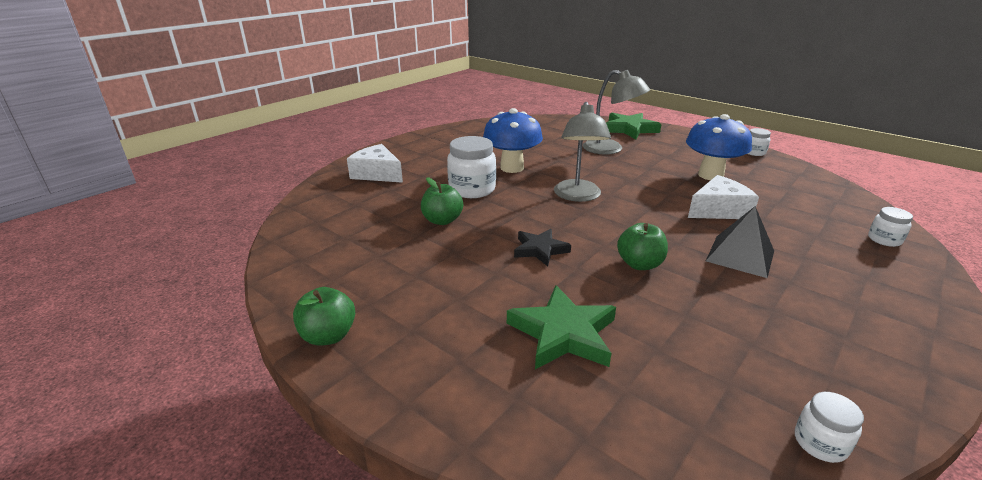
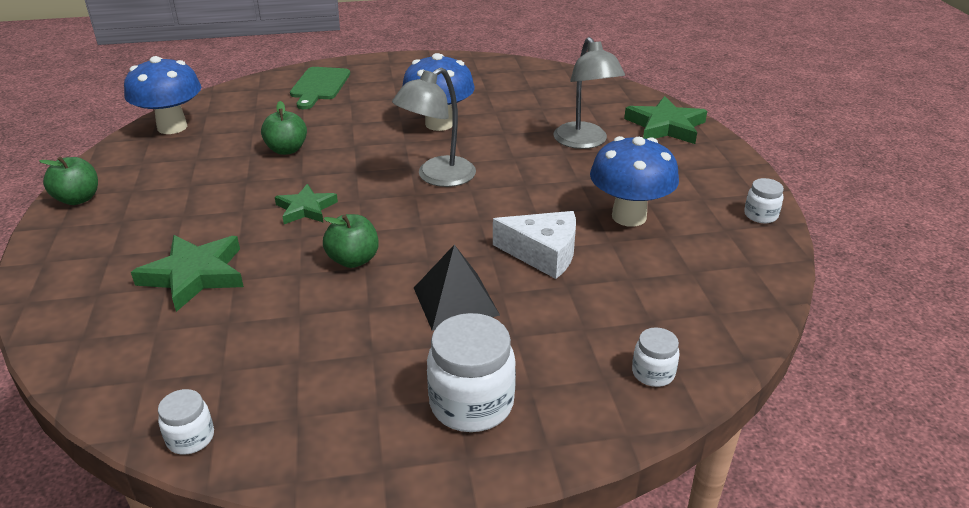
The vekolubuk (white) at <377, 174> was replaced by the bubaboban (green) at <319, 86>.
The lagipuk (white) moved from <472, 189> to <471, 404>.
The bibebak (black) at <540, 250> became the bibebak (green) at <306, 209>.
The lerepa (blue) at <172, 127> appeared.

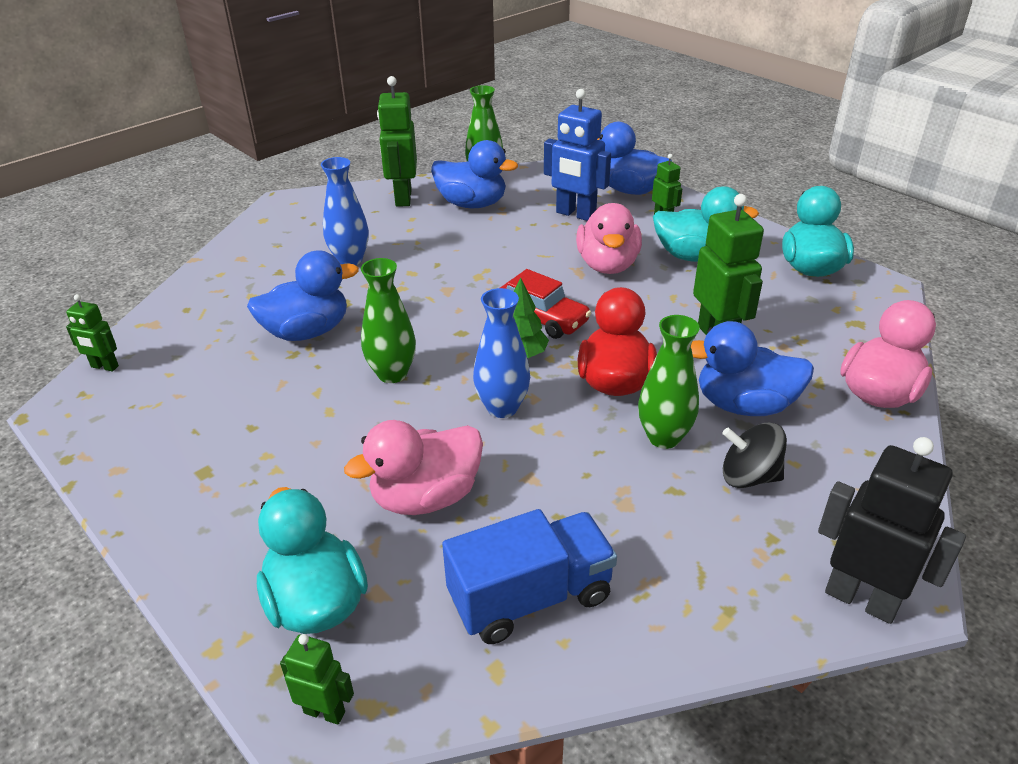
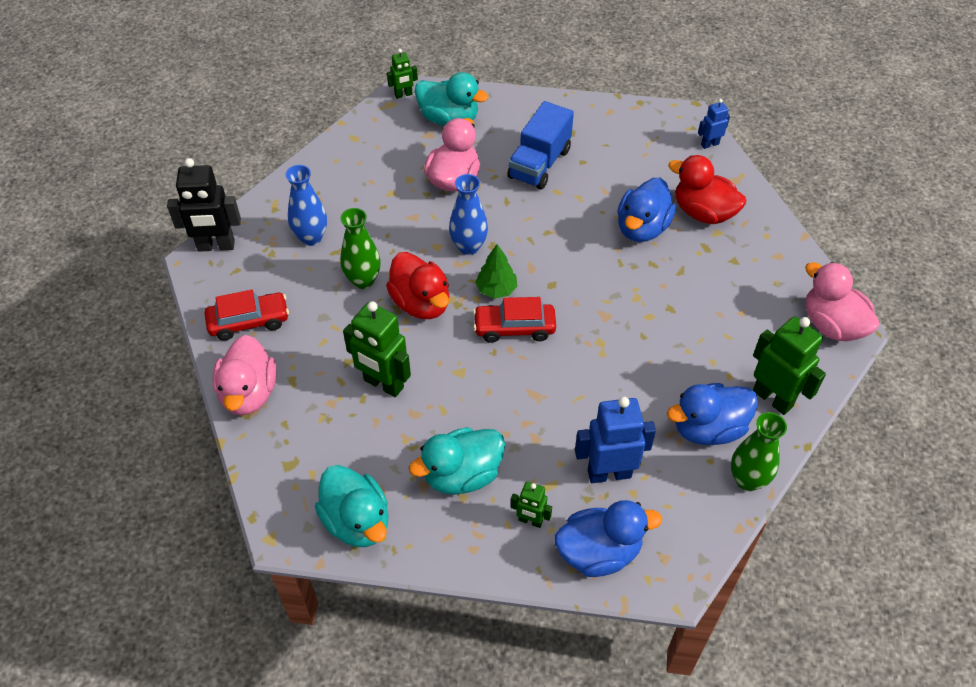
The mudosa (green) at <104, 367> became the mudosa (blue) at <709, 144>.
The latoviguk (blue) moved from <350, 260> to <311, 237>.
The latoviguk (green) at <392, 374> disappeared.
The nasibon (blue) moved from <530, 597> to <539, 164>.
The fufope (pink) moved from <607, 265> to <832, 325>.
The fufope (blue) at <744, 405> disappeared.
The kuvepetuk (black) at <749, 476> disappeared.
The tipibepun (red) at <249, 321> appeared.
The fufope (red) at <703, 212> appeared.

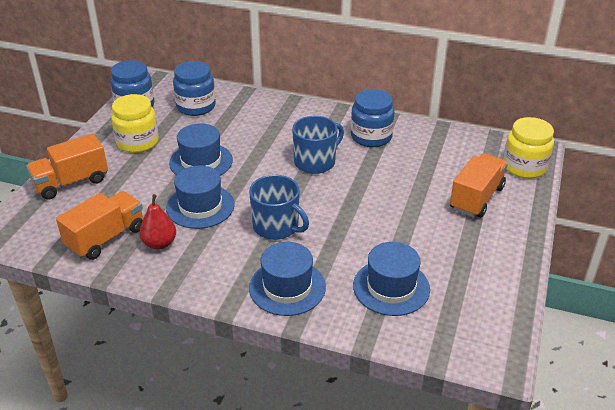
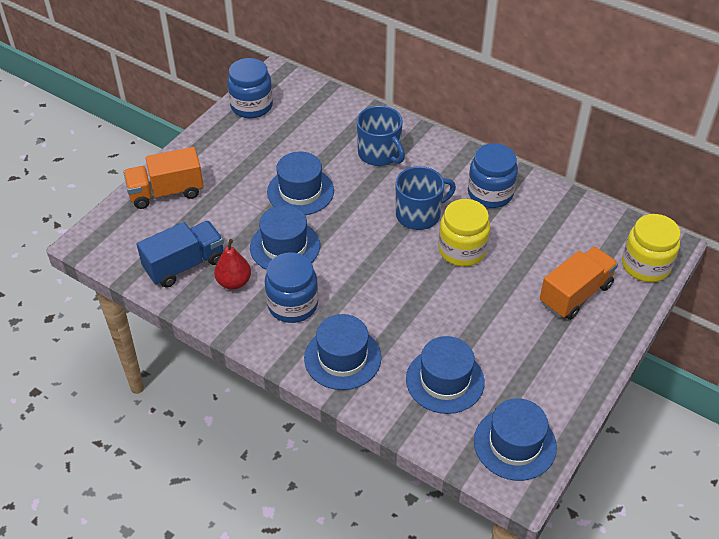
The nasibon (orange) at <106, 238> became the nasibon (blue) at <185, 265>.
The lagipuk (yellow) moved from <137, 142> to <462, 250>.
The lagipuk (blue) moved from <196, 106> to <292, 305>.
The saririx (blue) moved from <276, 226> to <379, 154>.
The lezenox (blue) at <515, 444> appeared.

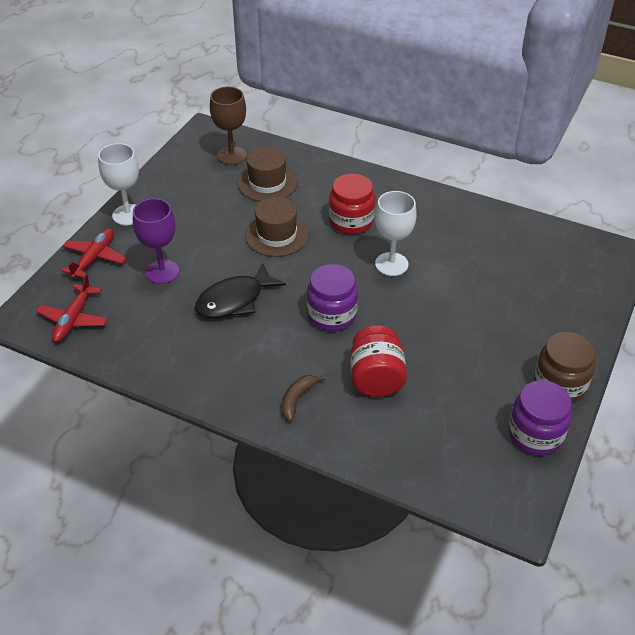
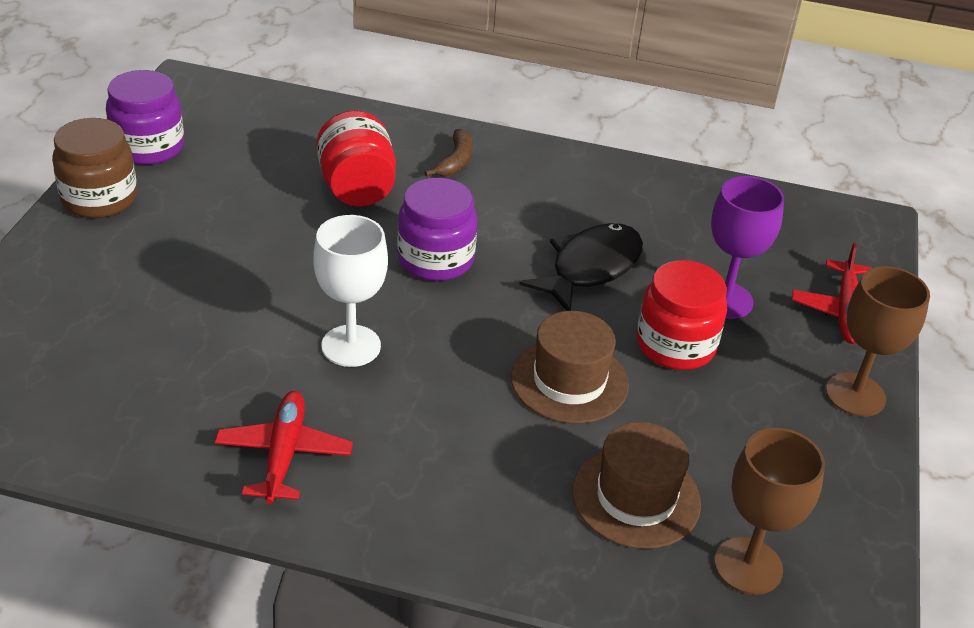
The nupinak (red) moved from <73, 319> to <284, 454>.
The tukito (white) at <128, 215> became the tukito (brown) at <855, 395>.
The lagipuk (red) moved from <351, 221> to <675, 345>.

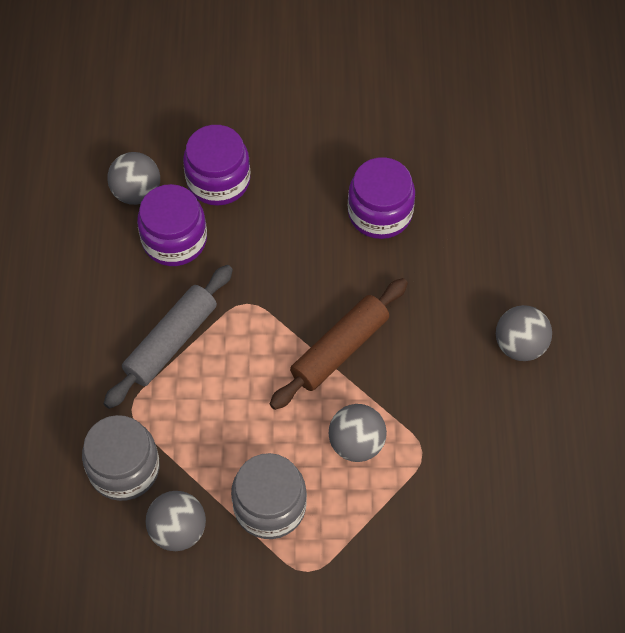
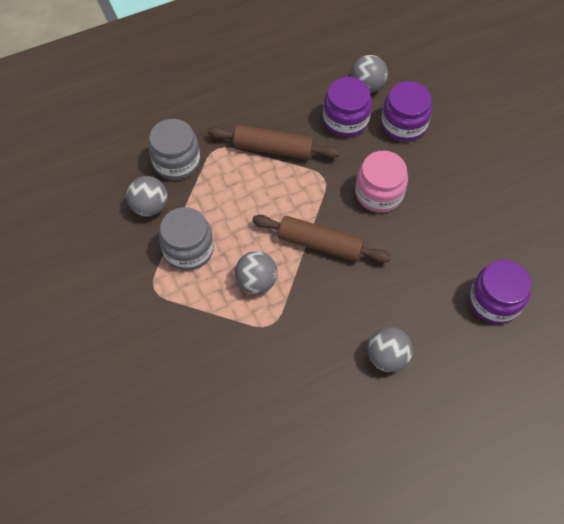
The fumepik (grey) at <171, 342> became the fumepik (brown) at <273, 149>.
The lagipuk (purple) moved from <380, 213> to <494, 301>.
The lagipuk (pink) at <379, 193> appeared.

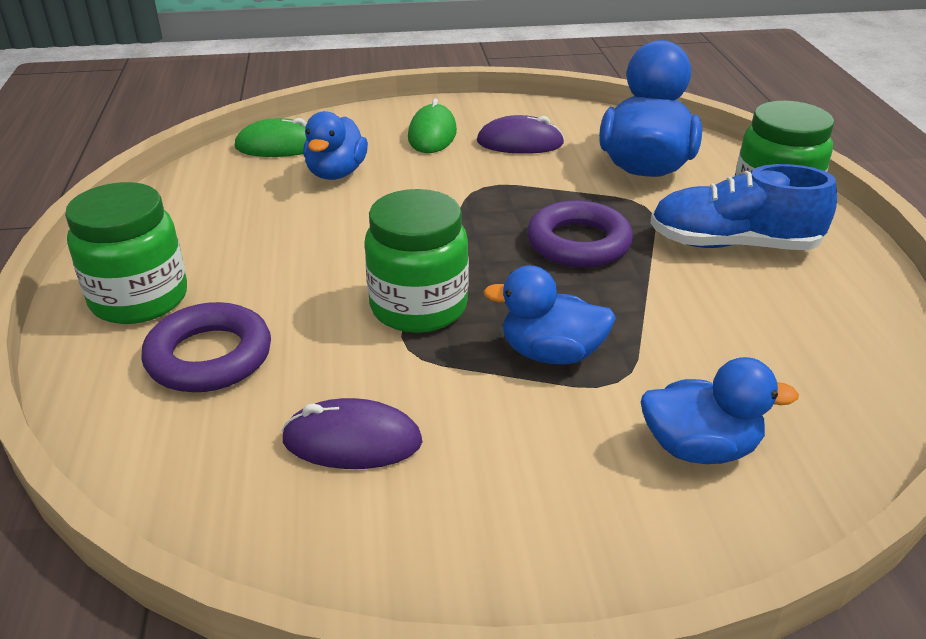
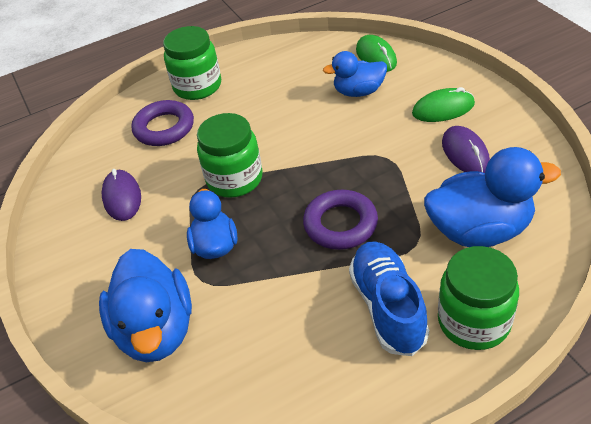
The fufope (blue) at <700, 448> changed to 1.62 times the size.

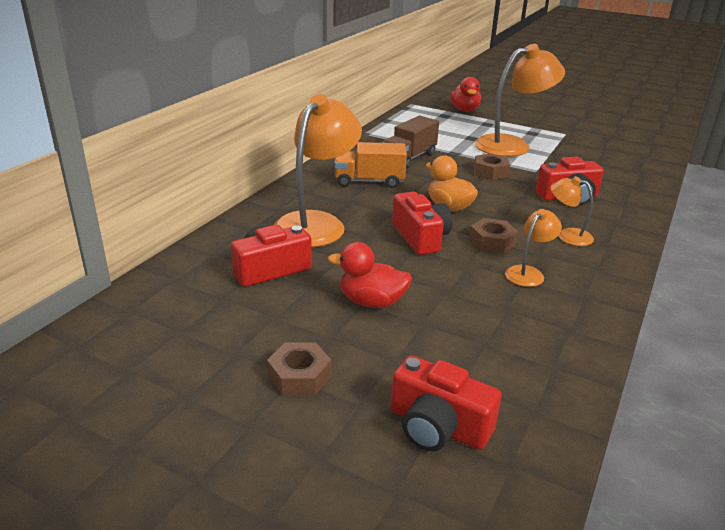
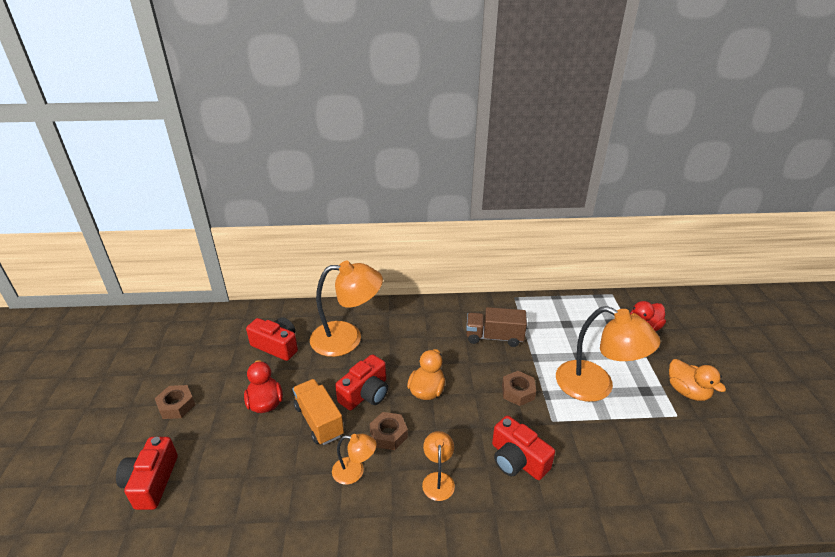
The nasibon (orange) moved from <369, 181> to <319, 421>.
The fufope (orange) at <687, 391> appeared.

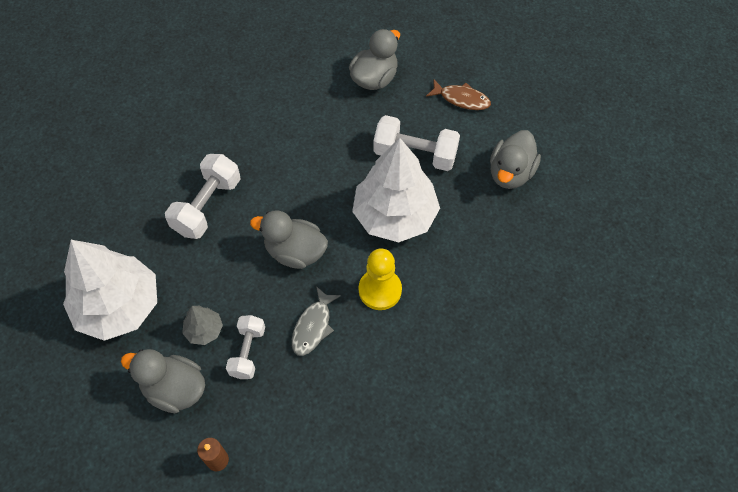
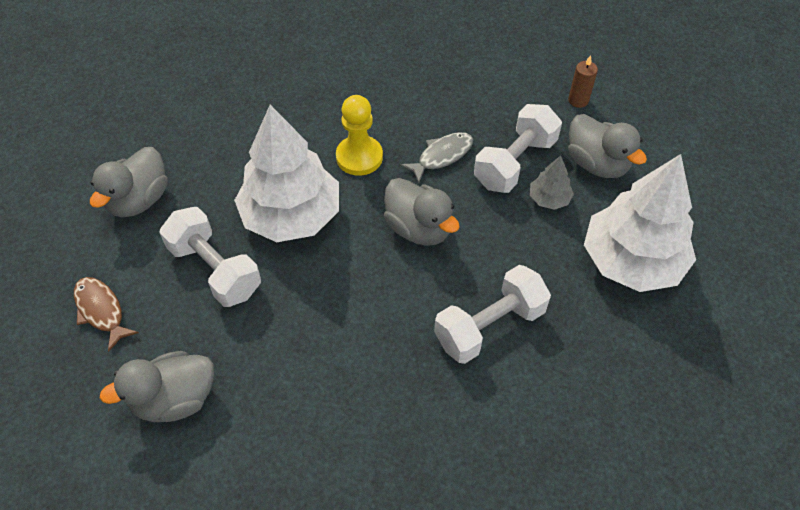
The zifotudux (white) at <248, 352> changed to 1.56 times the size.
The fufope (grey) at <510, 173> turned 150 degrees clockwise.

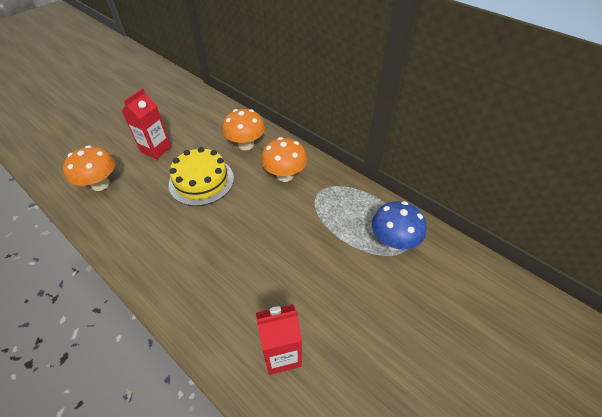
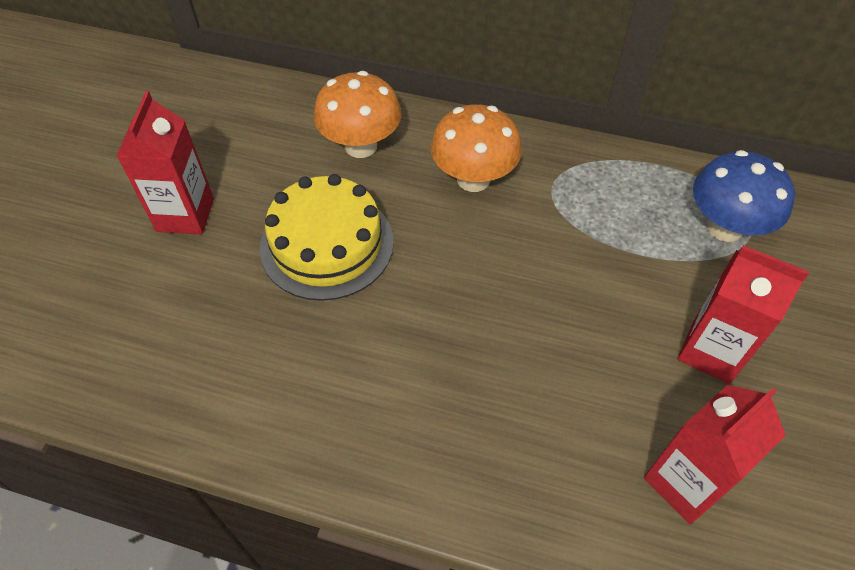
The lerepa (orange) at <100, 184> disappeared.
The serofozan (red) at <711, 351> appeared.

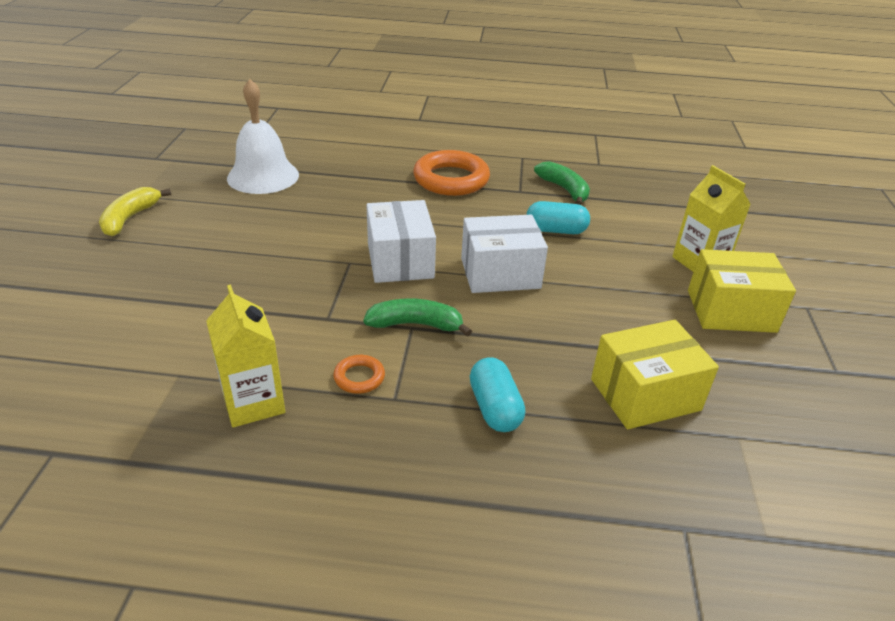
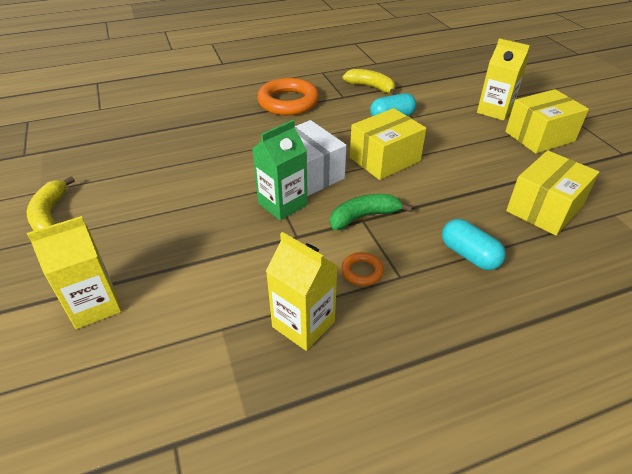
The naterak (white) at <263, 176> disappeared.
The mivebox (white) at <500, 273> became the mivebox (yellow) at <384, 159>.
The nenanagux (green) at <564, 189> became the nenanagux (yellow) at <371, 87>.
The serofozan (yellow) at <94, 305> appeared.
The serofozan (green) at <282, 204> appeared.

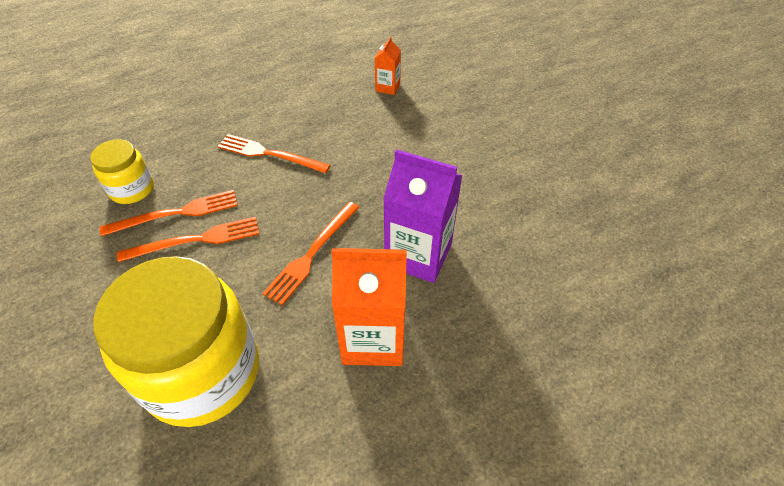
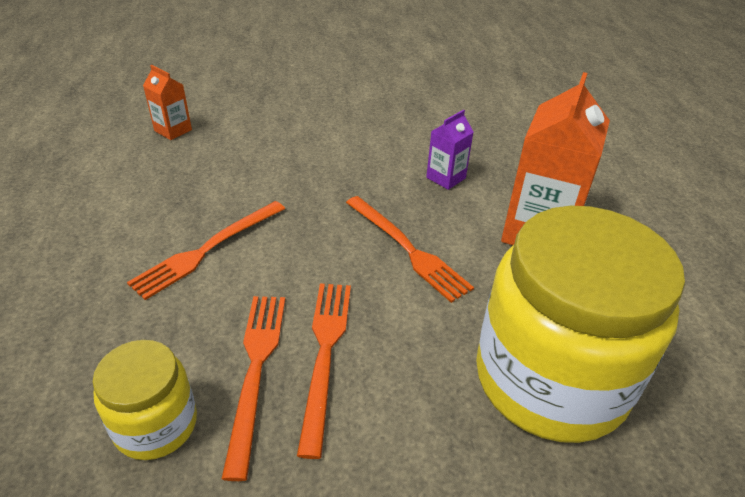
The serofozan (purple) at <418, 255> changed to 0.50 times the size.

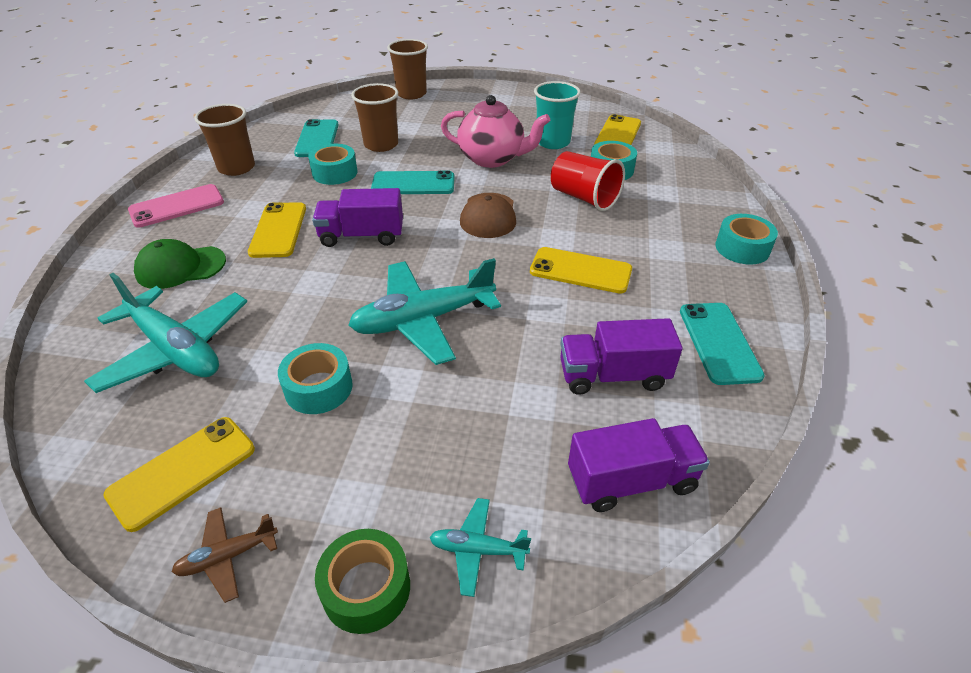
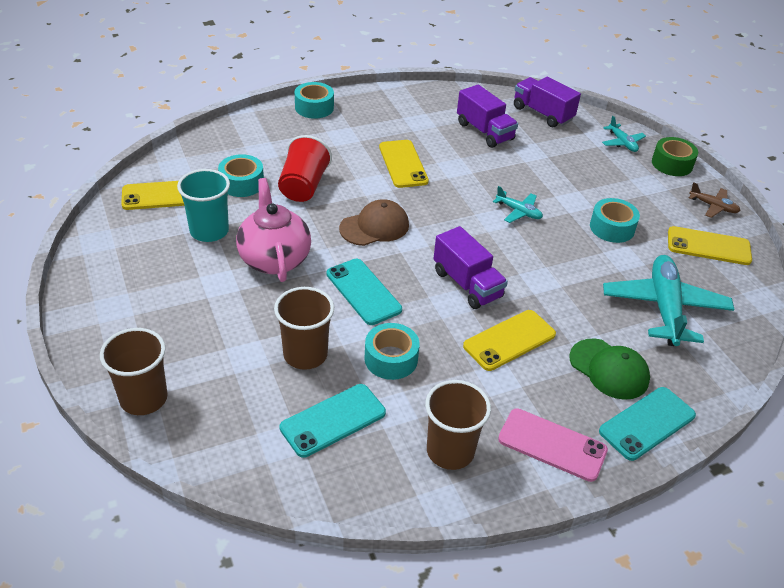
The nupinak (turquoise) at <423, 320> changed to 0.48 times the size.
The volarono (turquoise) moved from <718, 342> to <647, 423>.

